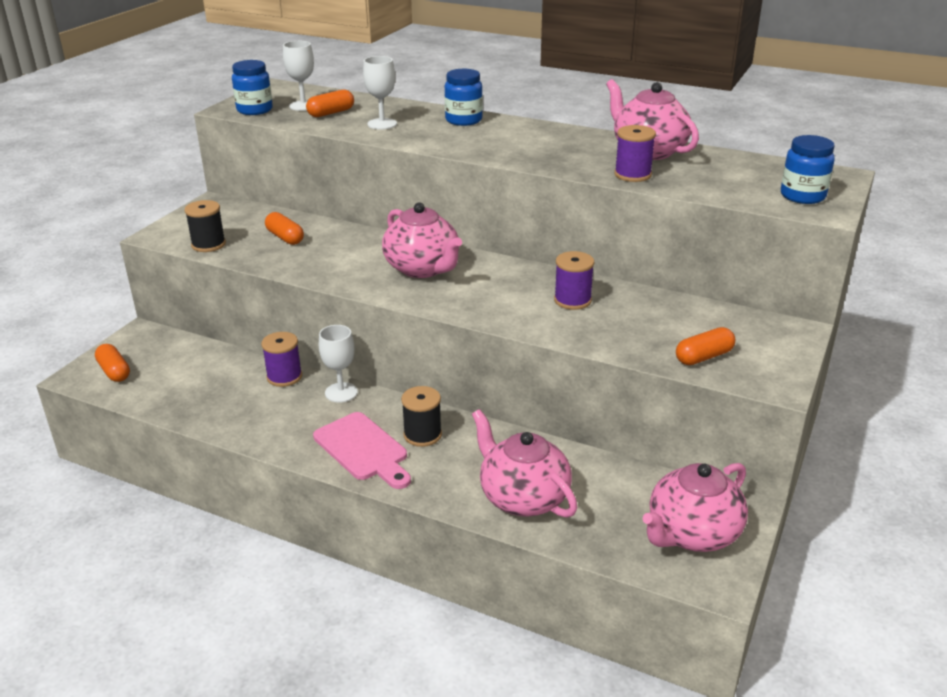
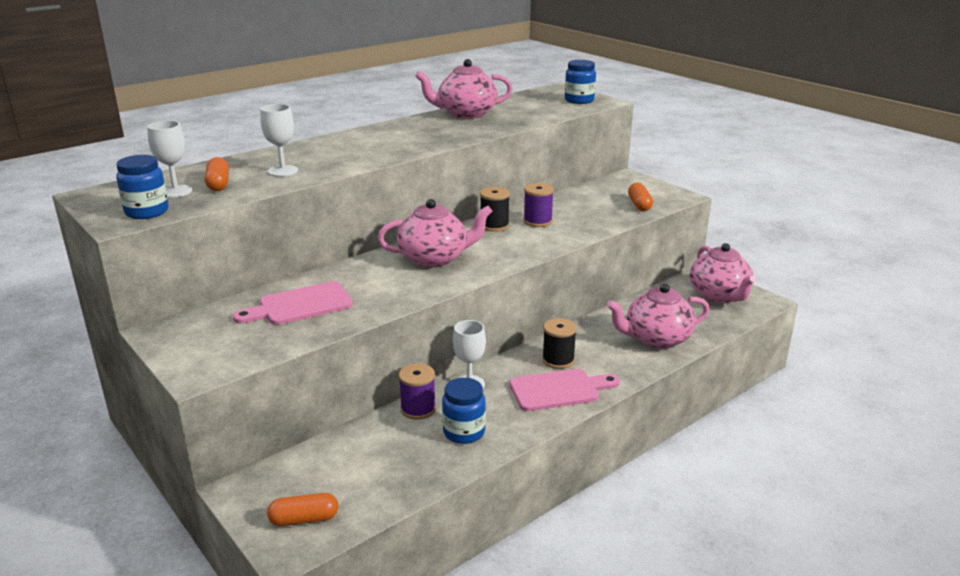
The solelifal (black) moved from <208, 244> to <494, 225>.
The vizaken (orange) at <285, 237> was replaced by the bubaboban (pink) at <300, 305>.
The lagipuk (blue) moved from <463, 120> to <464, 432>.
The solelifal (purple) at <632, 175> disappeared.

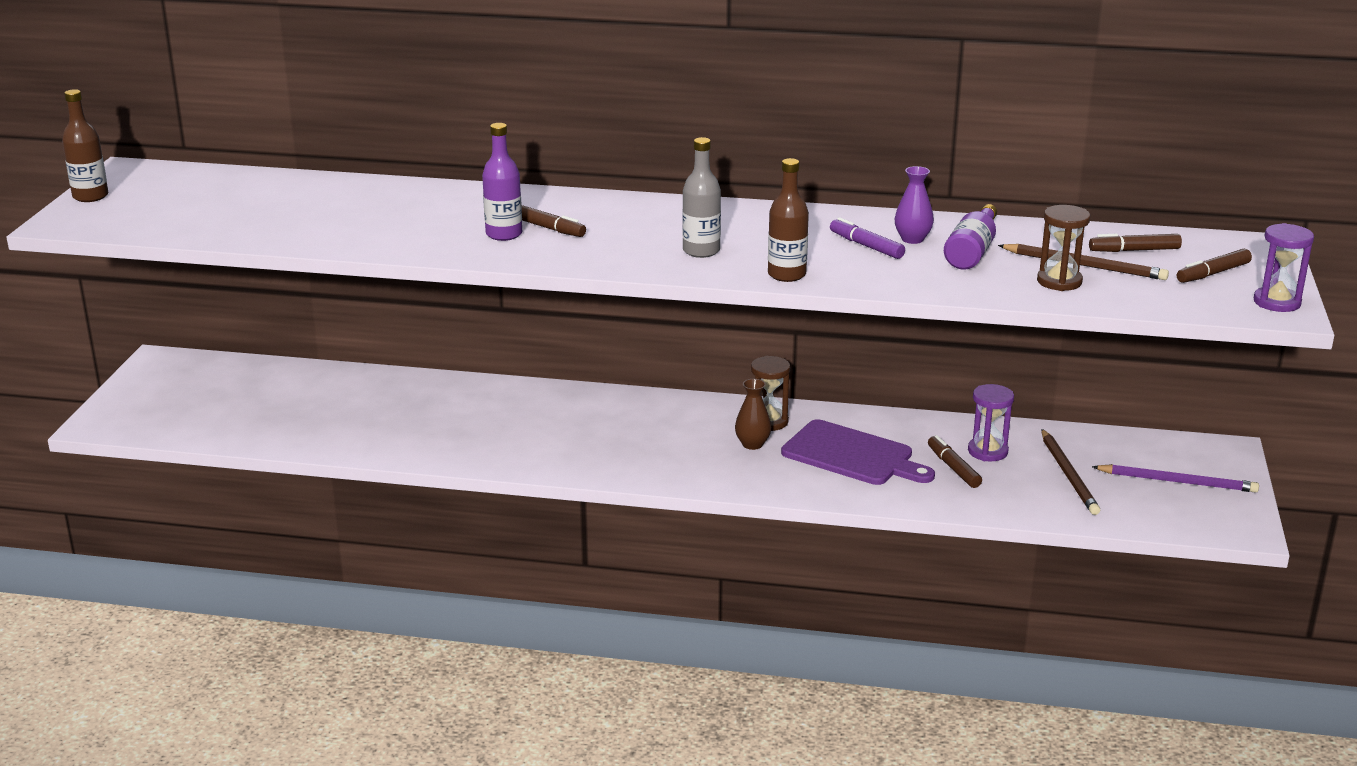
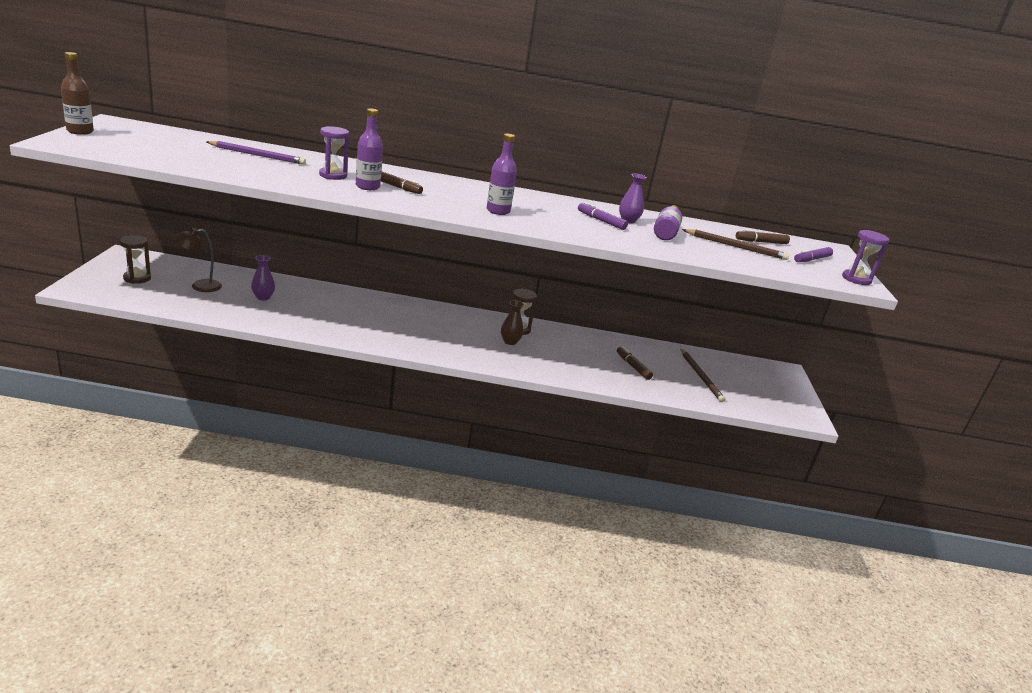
The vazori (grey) at <701, 251> became the vazori (purple) at <498, 211>.
The vazori (brown) at <786, 275> disappeared.
The bubaboban (purple) at <852, 455> disappeared.
The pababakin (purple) moved from <987, 451> to <333, 175>.
The pababakin (brown) moved from <1059, 281> to <137, 278>.
The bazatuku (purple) moved from <1177, 482> to <257, 155>.
The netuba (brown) at <1213, 273> became the netuba (purple) at <812, 259>.
The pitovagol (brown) at <200, 287> appeared.
The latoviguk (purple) at <263, 297> appeared.

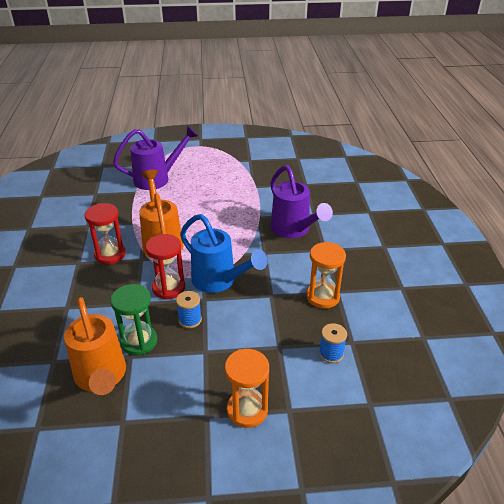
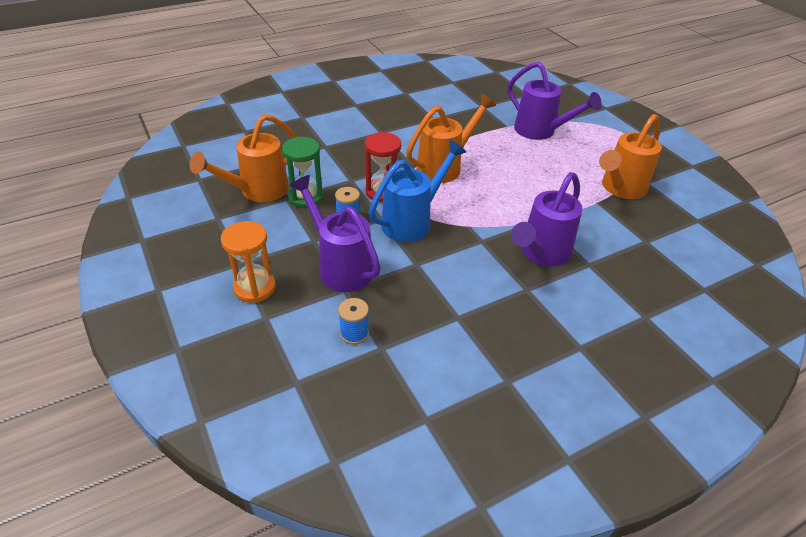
The pababakin (red) at <110, 254> disappeared.
The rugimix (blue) at <219, 281> turned 150 degrees counterclockwise.
The pababakin (orange) at <322, 297> disappeared.
The rugimix (purple) at <340, 266> appeared.
The rugimix (orange) at <620, 189> appeared.

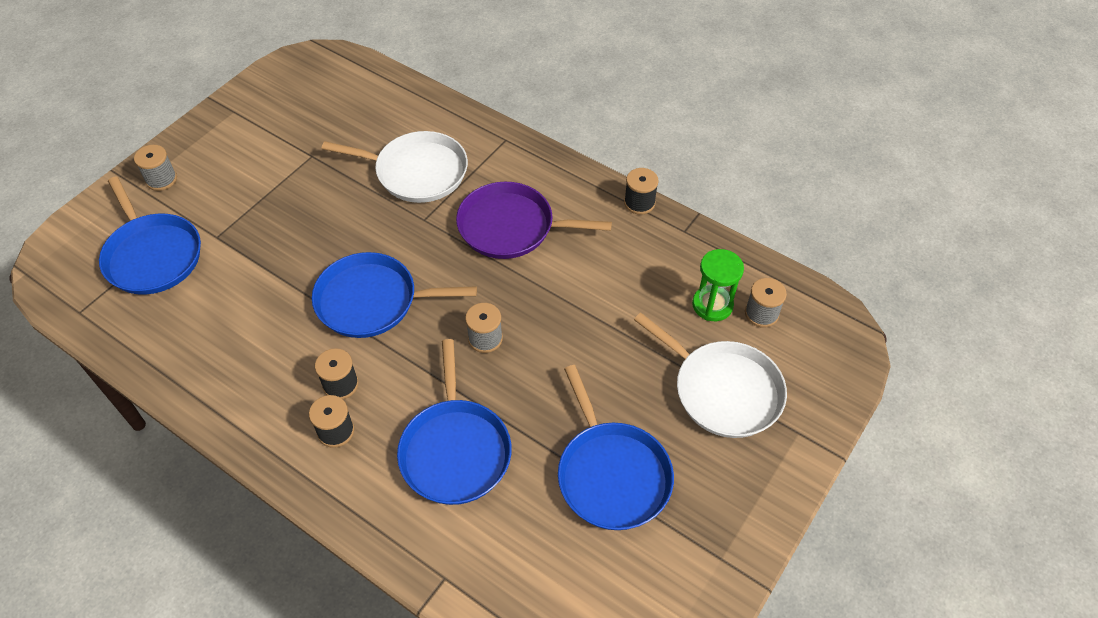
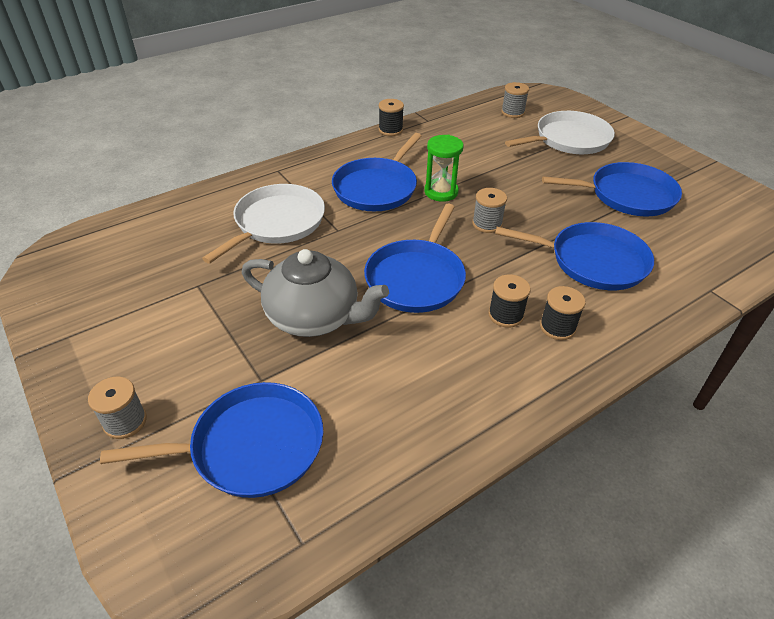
The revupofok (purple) at <511, 227> became the revupofok (blue) at <377, 188>.
The pababakin (green) moved from <712, 305> to <441, 192>.
The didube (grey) at <314, 317> appeared.

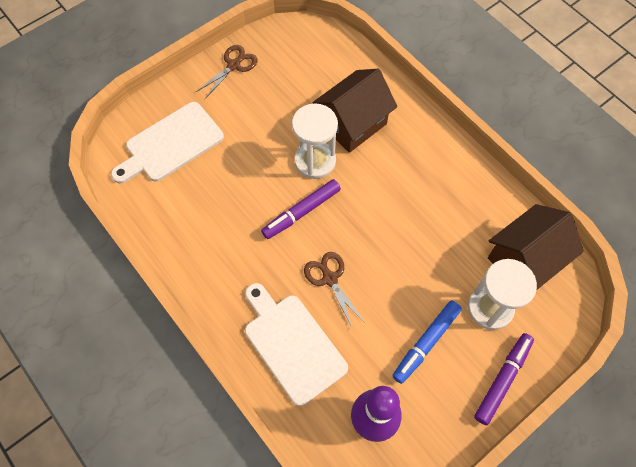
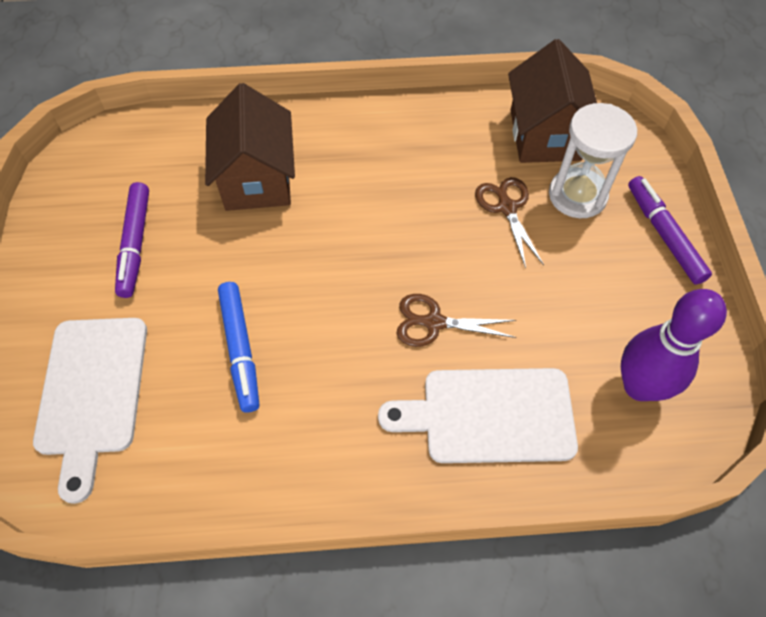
The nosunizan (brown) moved from <234, 65> to <506, 207>.
The netuba (purple) moved from <301, 212> to <135, 244>.
The pababakin (white) at <315, 161> disappeared.
The netuba (blue) moved from <425, 343> to <240, 350>.

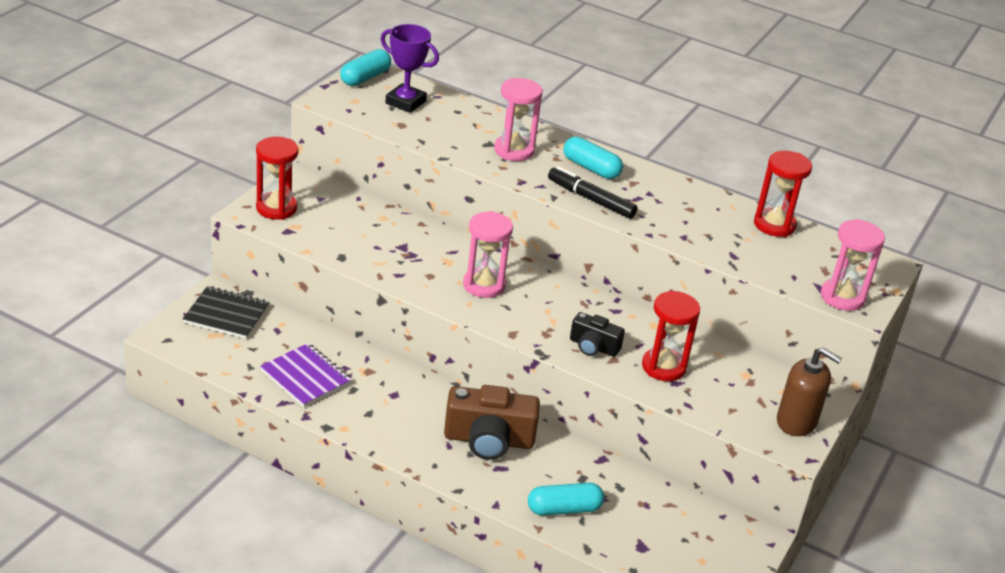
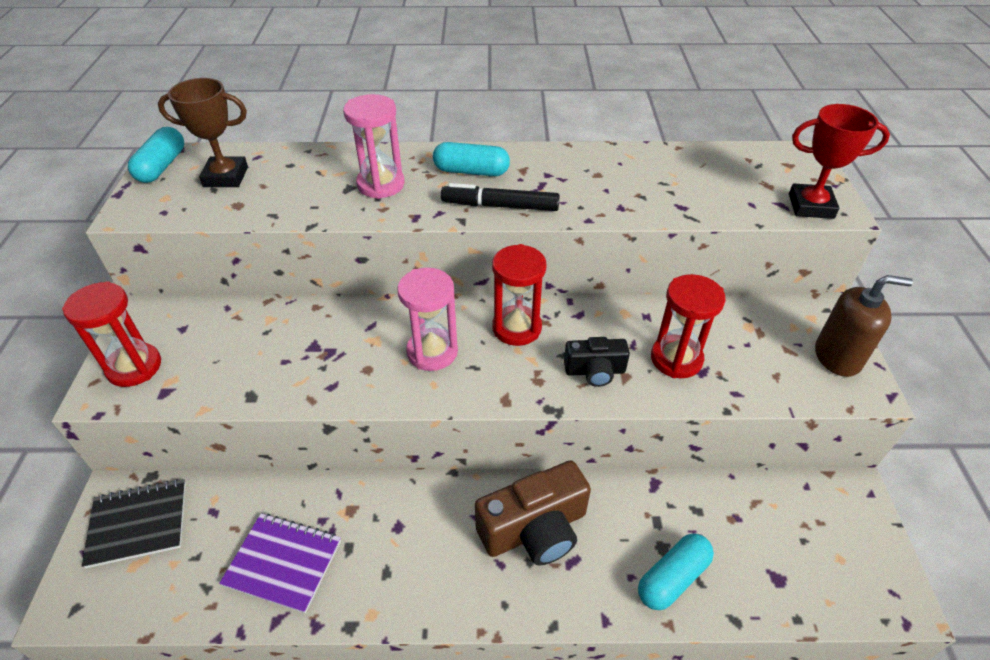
The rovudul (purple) at <405, 102> became the rovudul (brown) at <226, 177>.
The pababakin (red) moved from <774, 225> to <516, 328>.
The pababakin (pink) at <842, 297> was replaced by the rovudul (red) at <811, 206>.

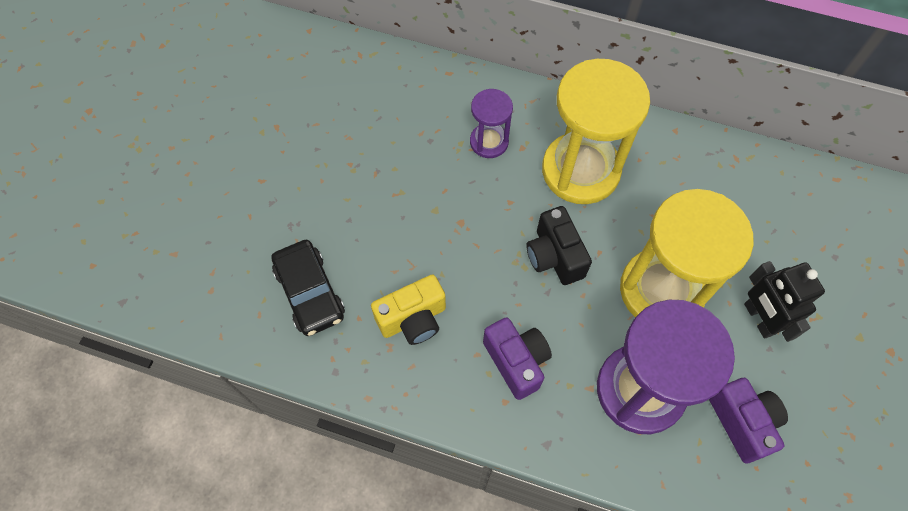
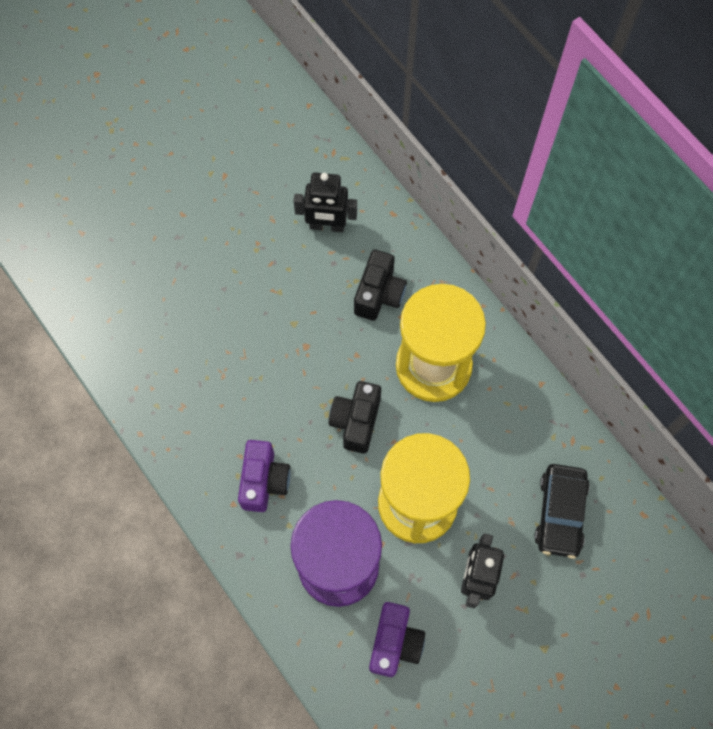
The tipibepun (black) moved from <310, 292> to <560, 513>.
The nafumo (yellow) at <413, 319> disappeared.
The pababakin (purple) at <489, 142> was replaced by the nafumo (black) at <379, 294>.
The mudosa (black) at <327, 226> appeared.

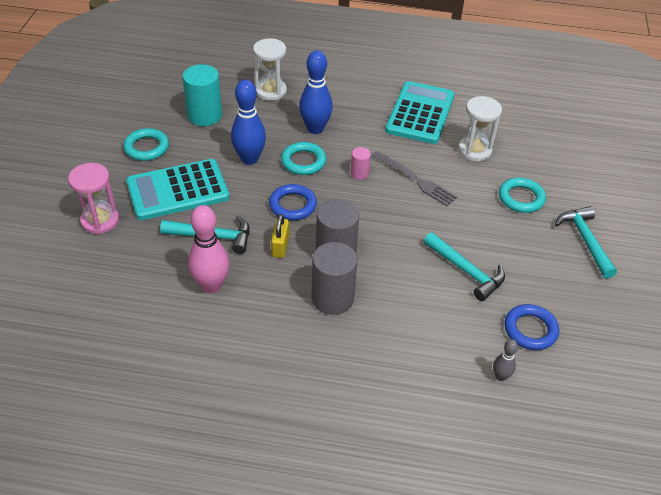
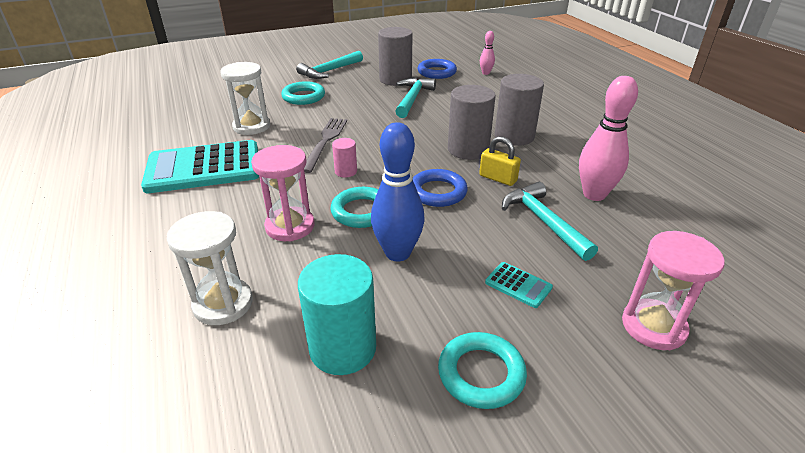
The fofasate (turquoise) at <178, 190> changed to 0.40 times the size.
The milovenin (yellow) at <280, 246> turned 60 degrees clockwise.
The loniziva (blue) at <315, 129> was replaced by the pababakin (pink) at <290, 226>.
The loniziva (grey) at <500, 376> became the loniziva (pink) at <485, 73>.
The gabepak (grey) at <395, 79> appeared.

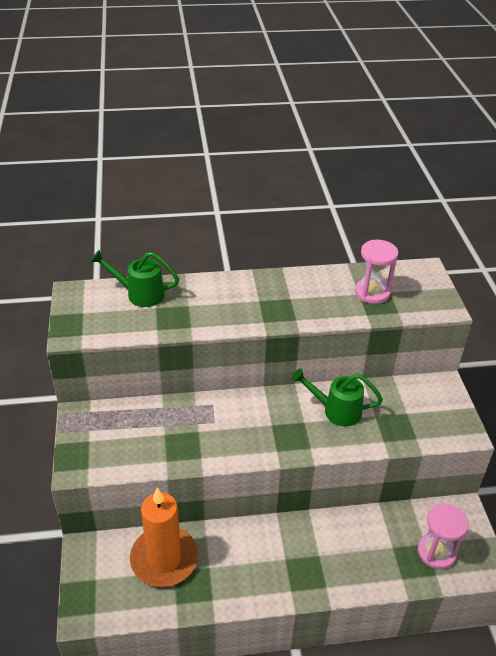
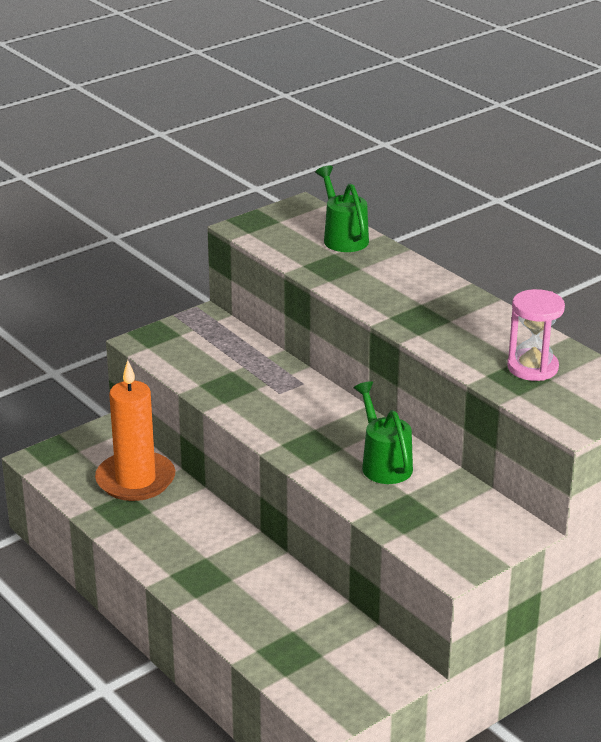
The pababakin (pink) at <436, 552> disappeared.

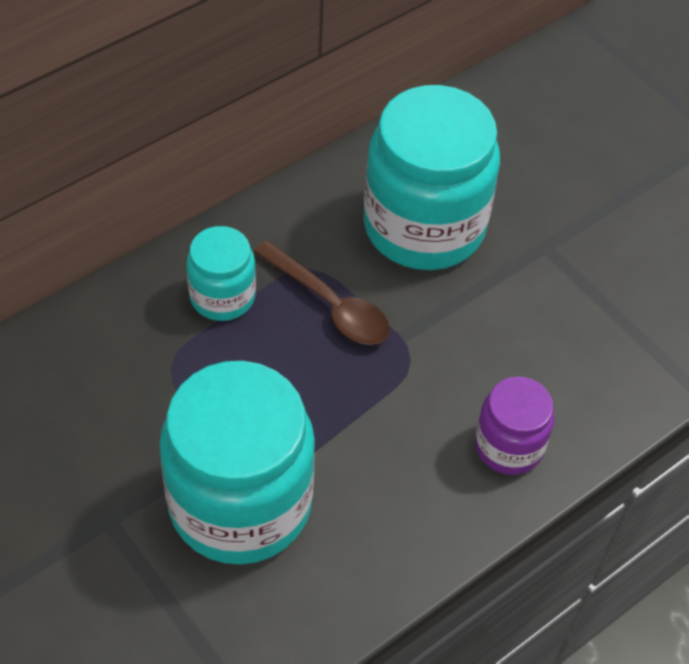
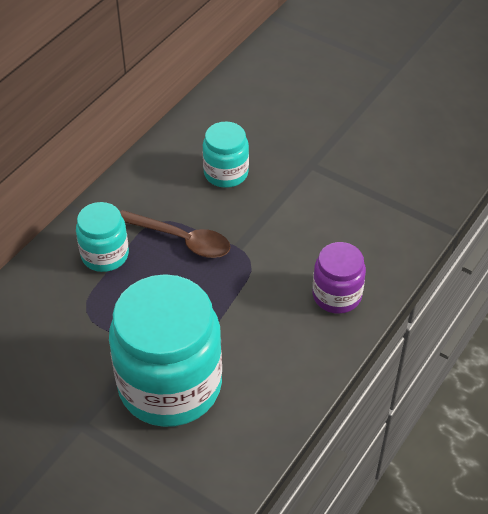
The lagipuk (turquoise) at <424, 226> changed to 0.51 times the size.

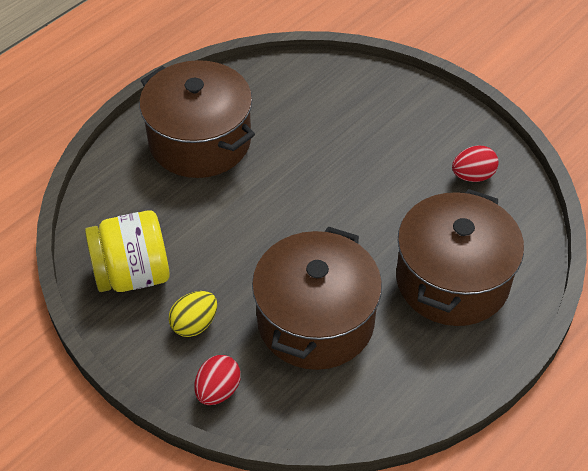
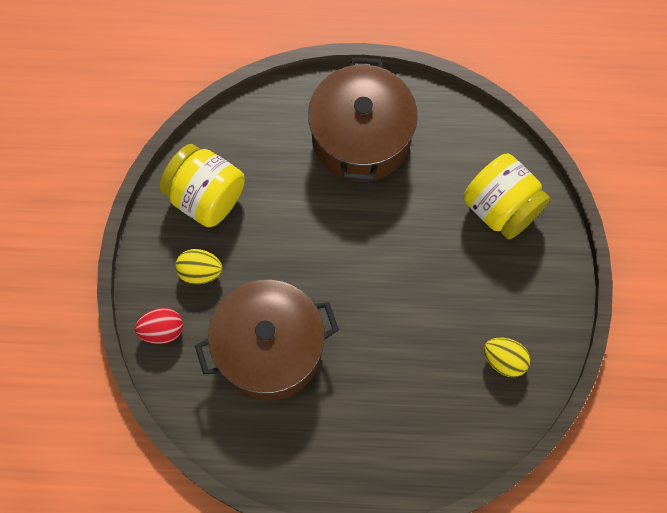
The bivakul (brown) at <452, 280> disappeared.
The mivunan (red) at <472, 176> became the mivunan (yellow) at <504, 360>.
The lagipuk (yellow) at <501, 208> appeared.

